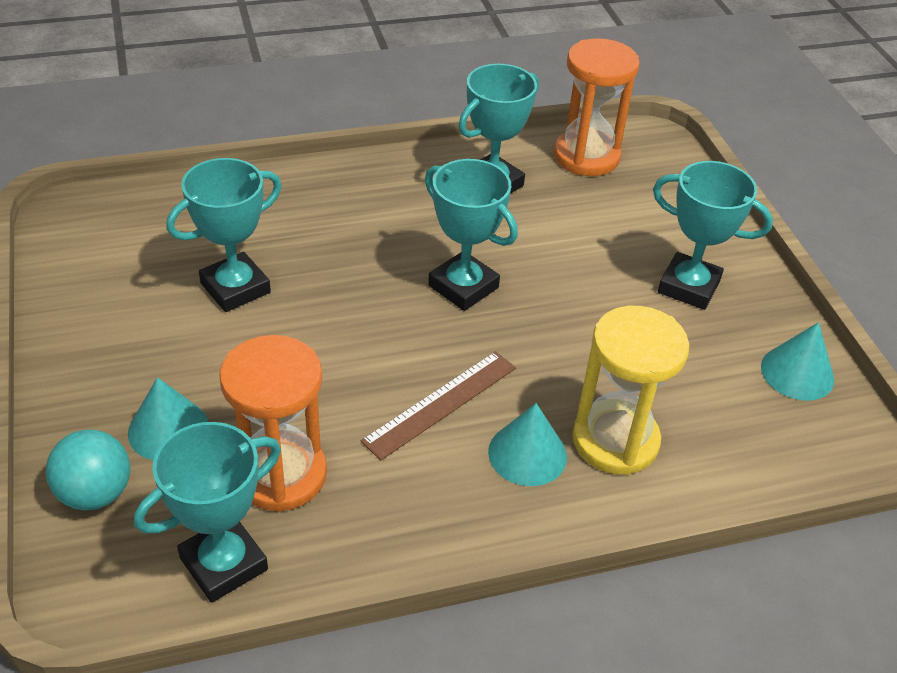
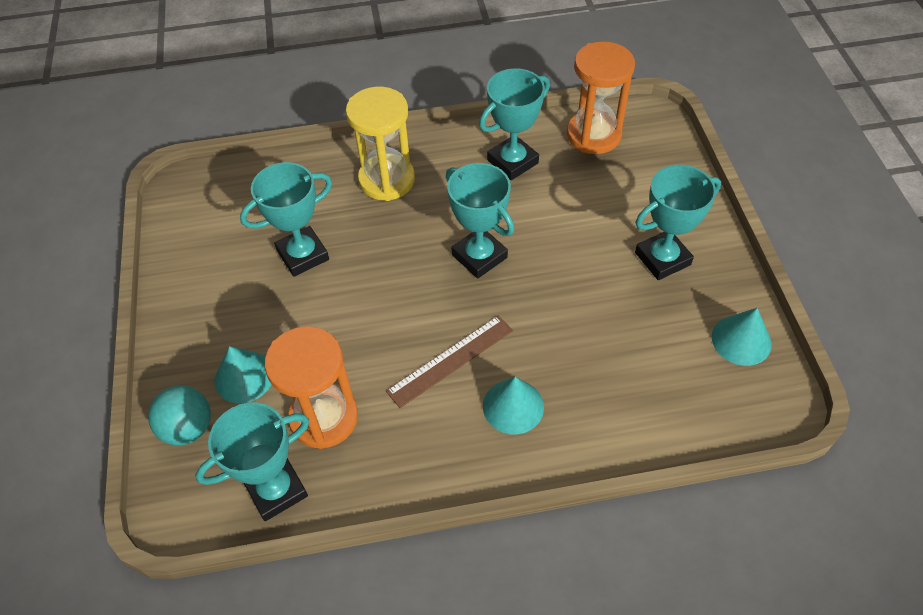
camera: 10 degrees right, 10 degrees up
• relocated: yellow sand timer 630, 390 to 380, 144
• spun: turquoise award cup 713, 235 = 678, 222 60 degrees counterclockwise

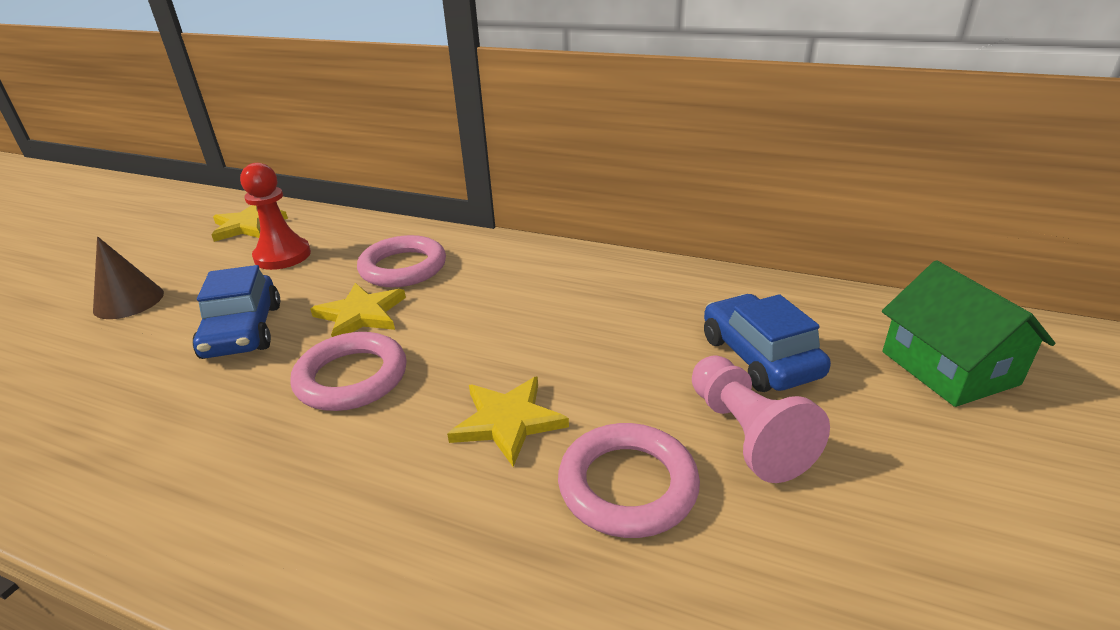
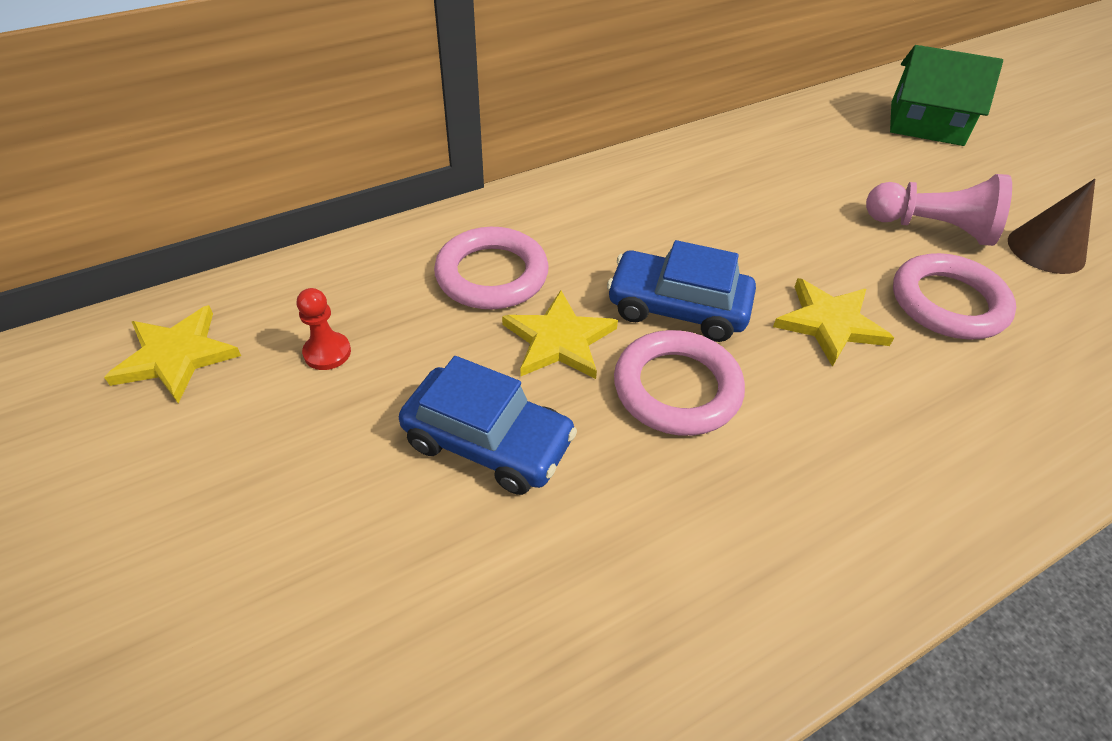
camera: 55 degrees left, 15 degrees up
• relocated: brown solid cone 128, 278 to 1051, 226
• relocated: blue automobile 767, 343 to 681, 291
• size: red chess pawn 275, 216 = 324, 329 x0.57

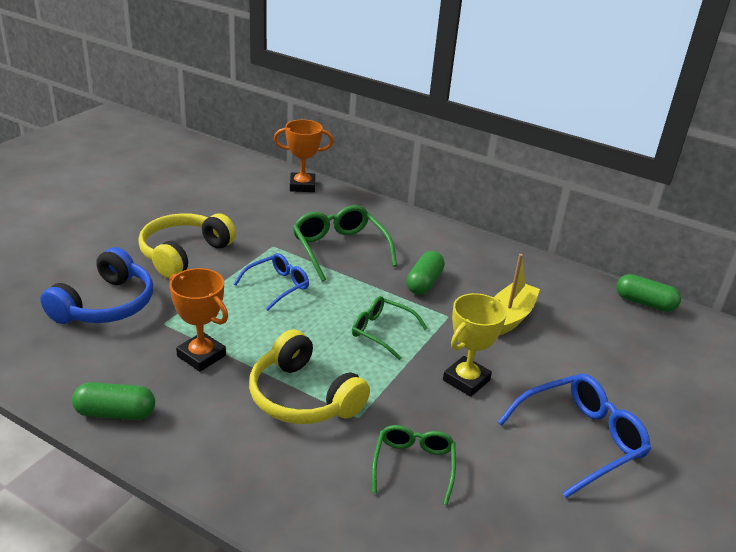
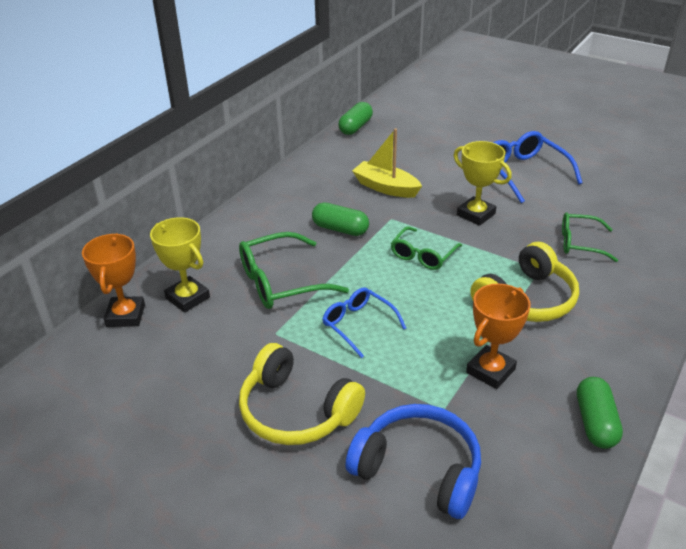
camera: 85 degrees left, 5 degrees up
• appeared: yellow award cup 180, 265

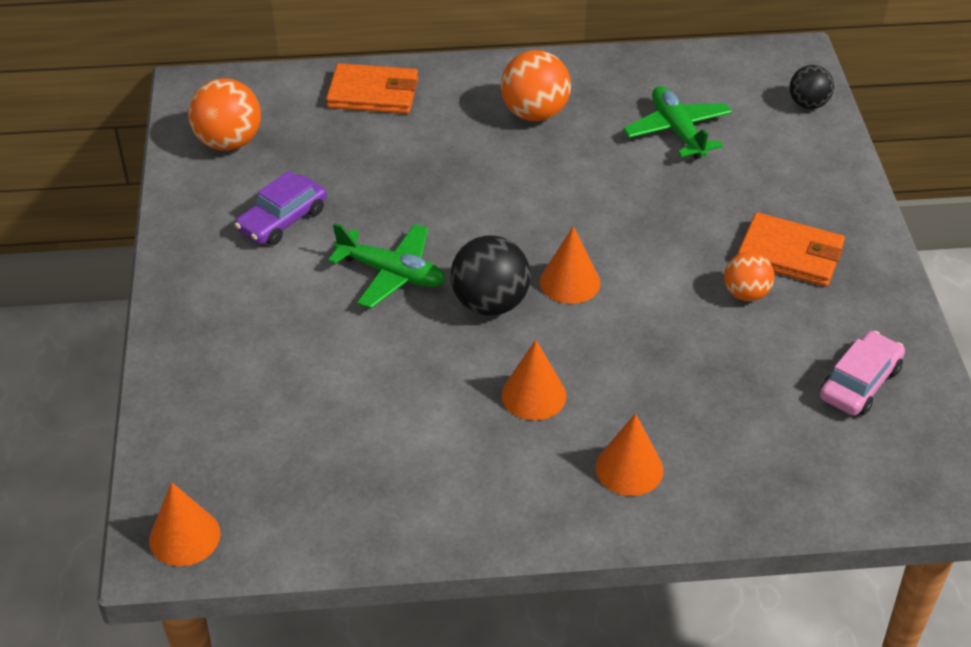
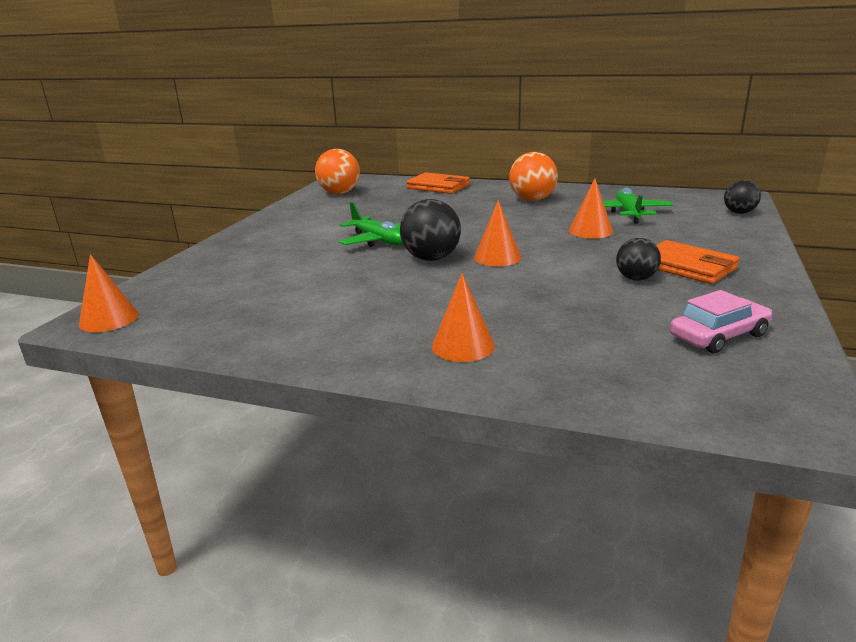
camera: 25 degrees right, 20 degrees down
• missing: purple automobile 281, 208
• relocated: orange solid cone 533, 380 to 591, 208
• colour: orange play ball 749, 276 to jet-black play ball 638, 259

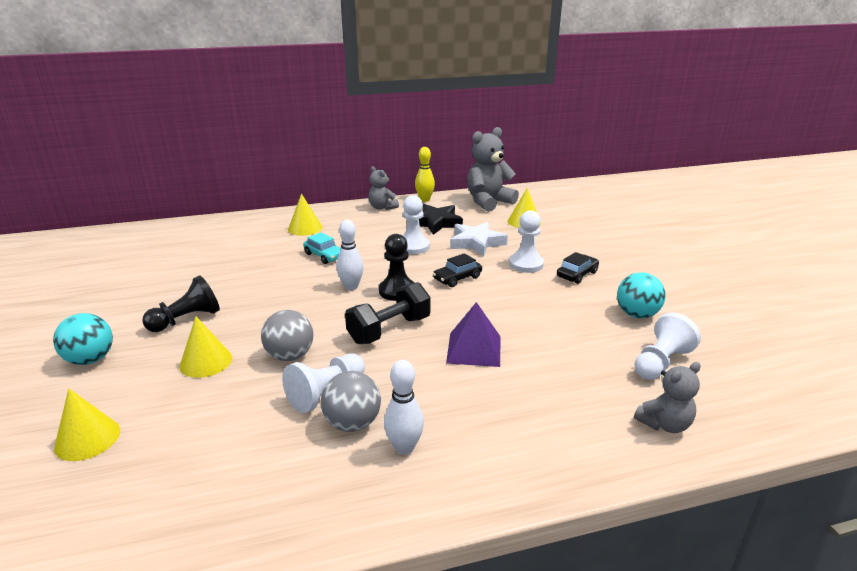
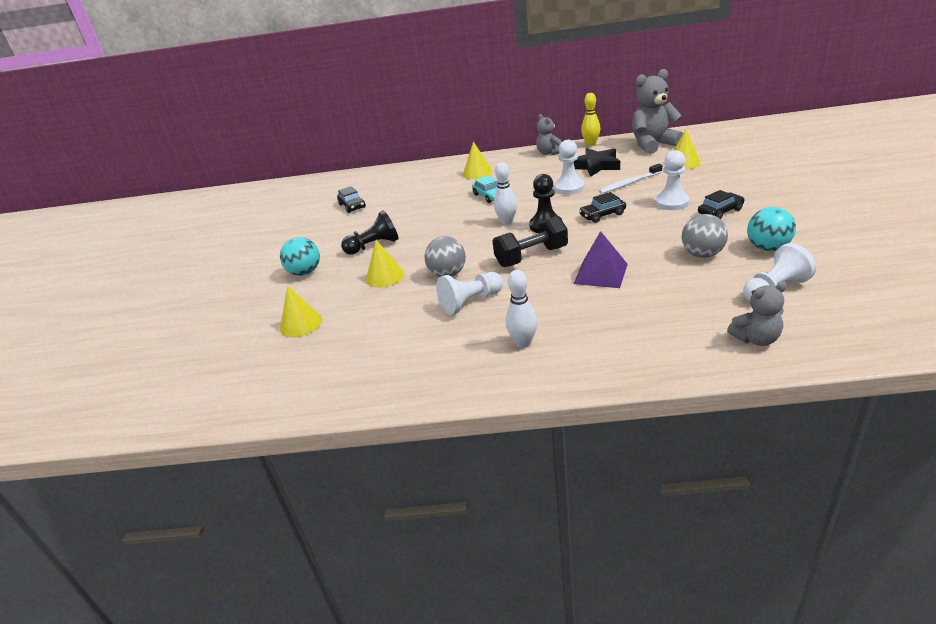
camera: 20 degrees right, 5 degrees up
• appeared: jet-black automobile 351, 199
• relocated: grey play ball 351, 401 to 705, 236
• exchanged: white star shape 479, 239 to white dental brush 630, 179

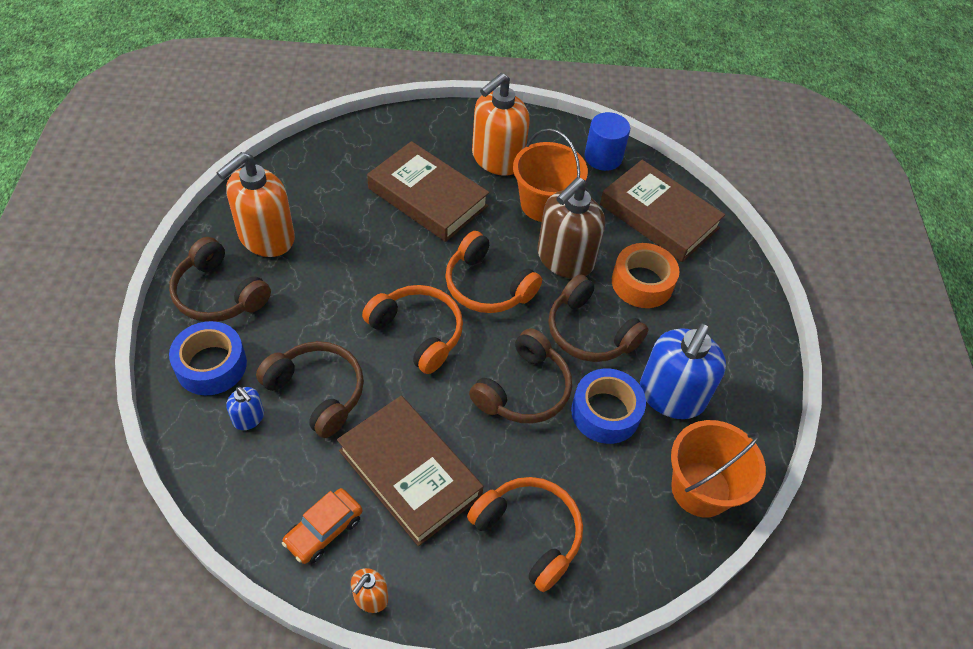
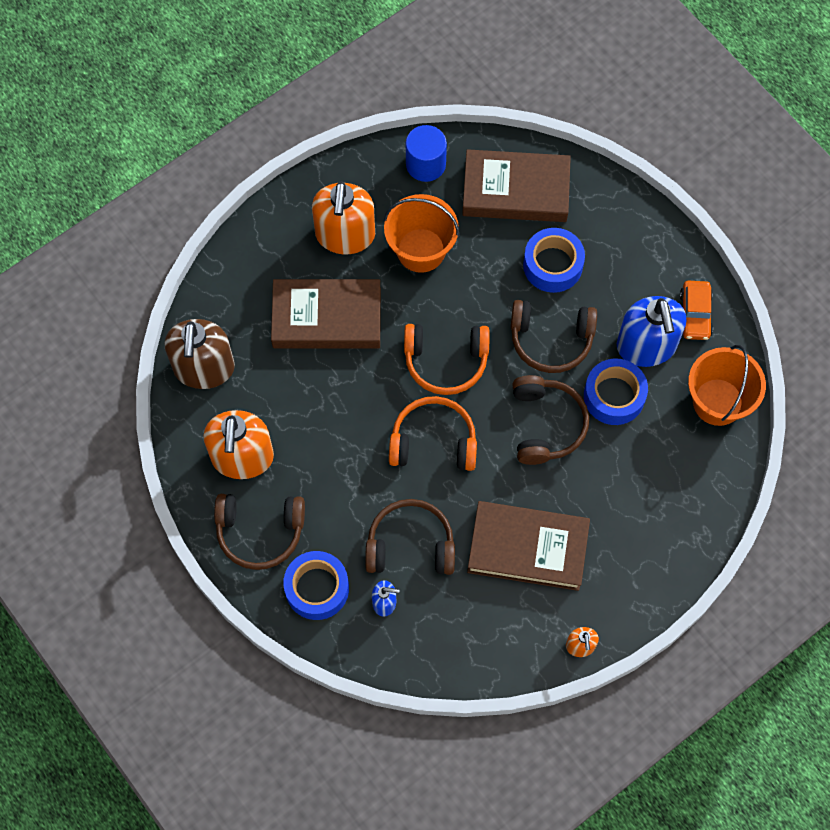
camera: 35 degrees left, 15 degrees up
• missing: orange headphones 525, 534
• relocated: orange automobile 322, 526 to 696, 310
• relocated: brown soap dispenser 571, 228 to 200, 354
• colour: orange roll of tape 645, 275 to blue roll of tape 554, 260

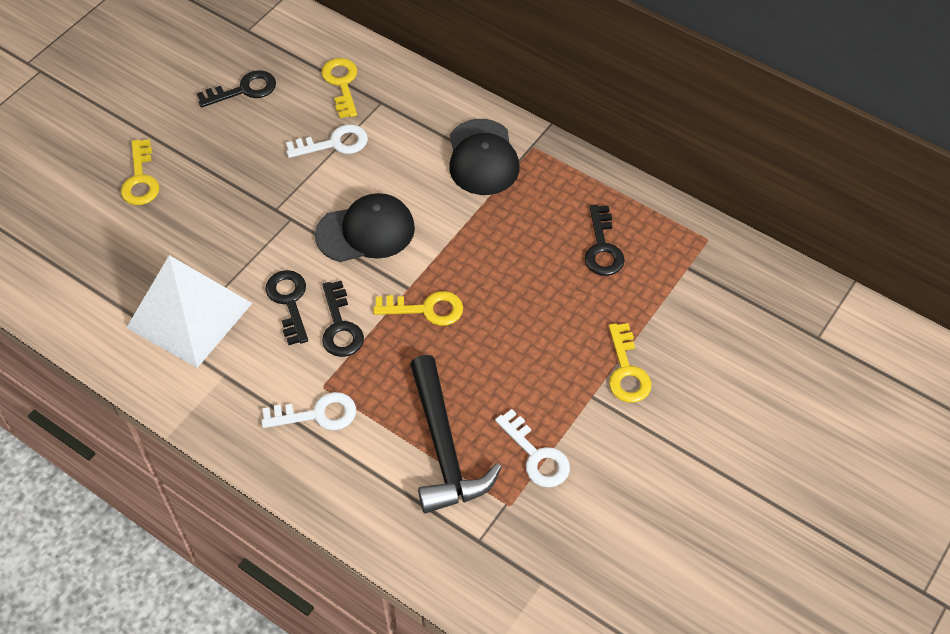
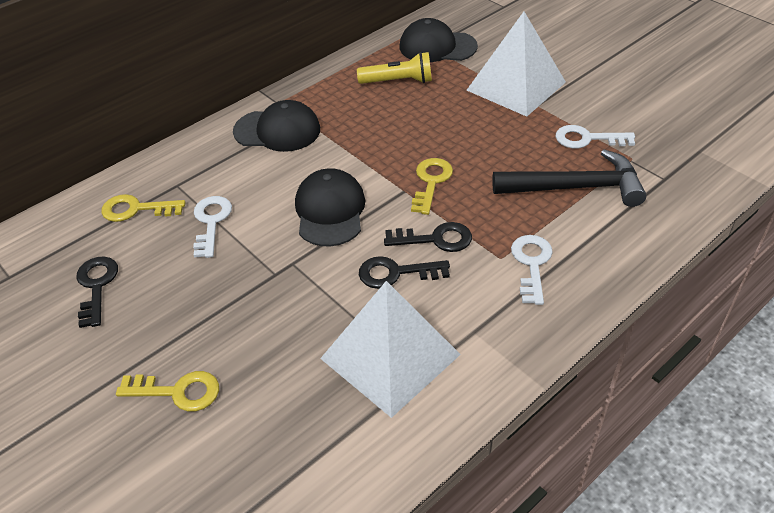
camera: 75 degrees left, 10 degrees down
• appeared: jet-black cap 439, 40
• exchanged: jet-black latchkey 605, 240 to yellow flashlight 394, 68
• exchanged: yellow latchkey 630, 363 to white pyramid 516, 64
• spun: white latchkey 532, 448 = 595, 136 150 degrees counterclockwise

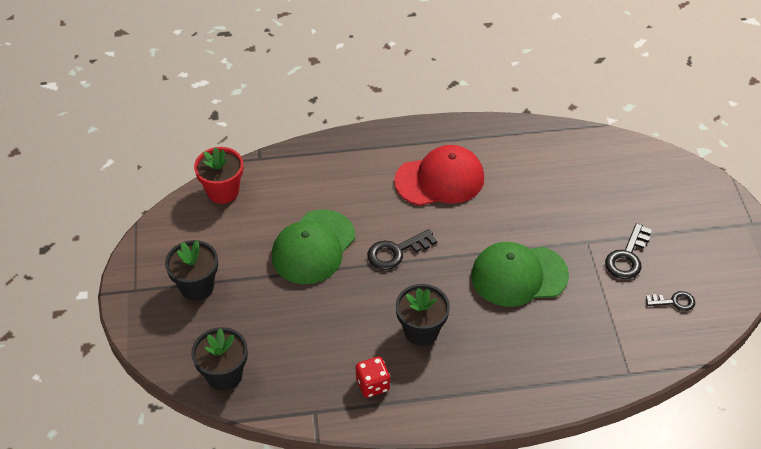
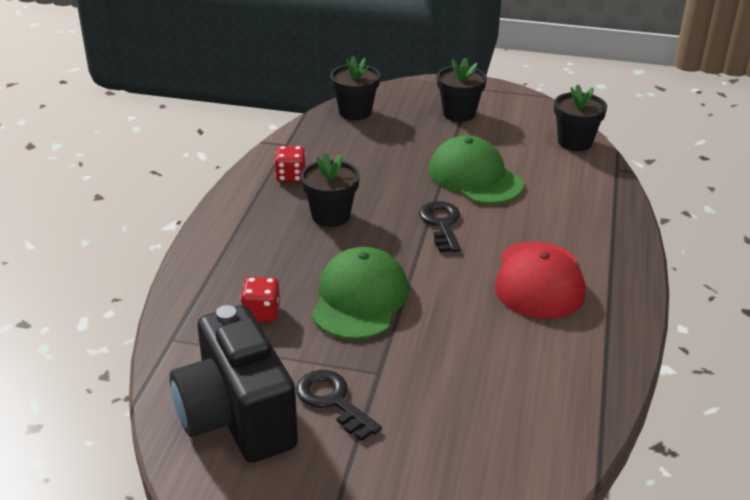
camera: 110 degrees right, 15 degrees down
• appeared: red dice 260, 299
• exchanged: jet-black latchkey 670, 301 to jet-black compact camera 234, 384
• colour: red flower pot 218, 175 to jet-black flower pot 580, 118

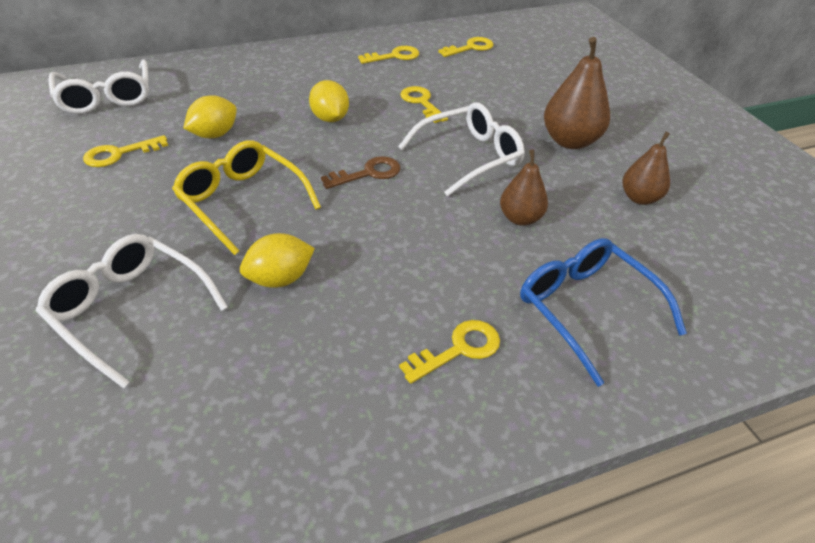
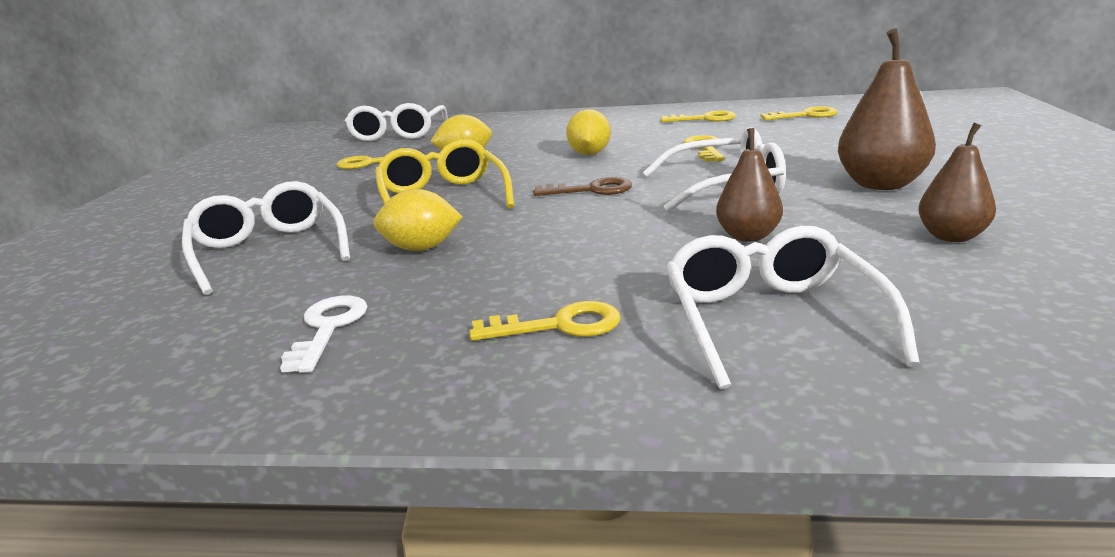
camera: 30 degrees right, 20 degrees down
• appeared: white latchkey 324, 334
• colour: blue eyeglasses 603, 312 to white eyeglasses 793, 308

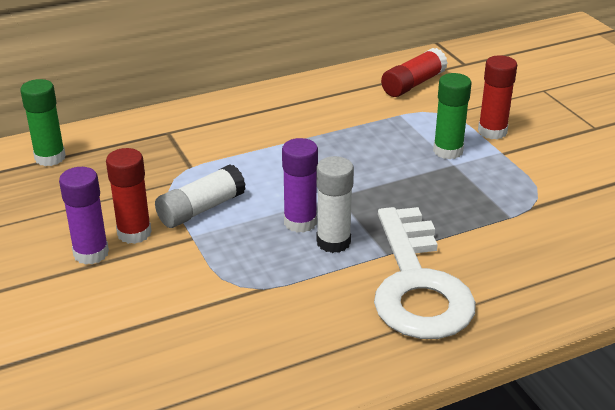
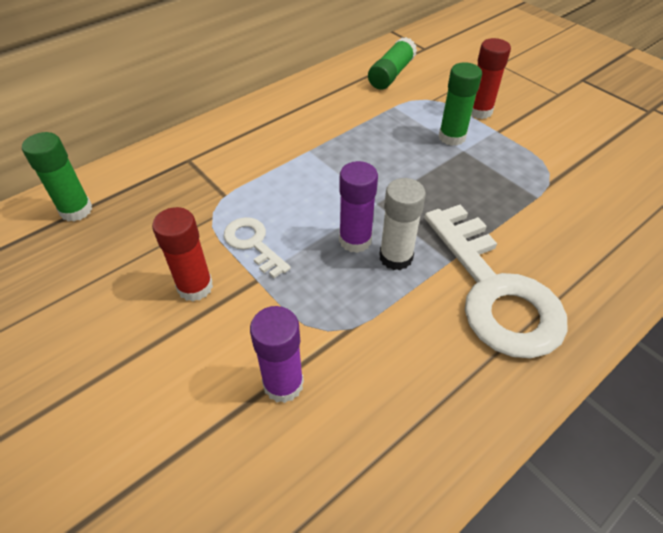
camera: 15 degrees left, 15 degrees up
• relocated: purple glue 84, 216 to 277, 354
• exchanged: white glue 200, 196 to white latchkey 257, 247
• colour: red glue 414, 72 to emerald glue 392, 63

